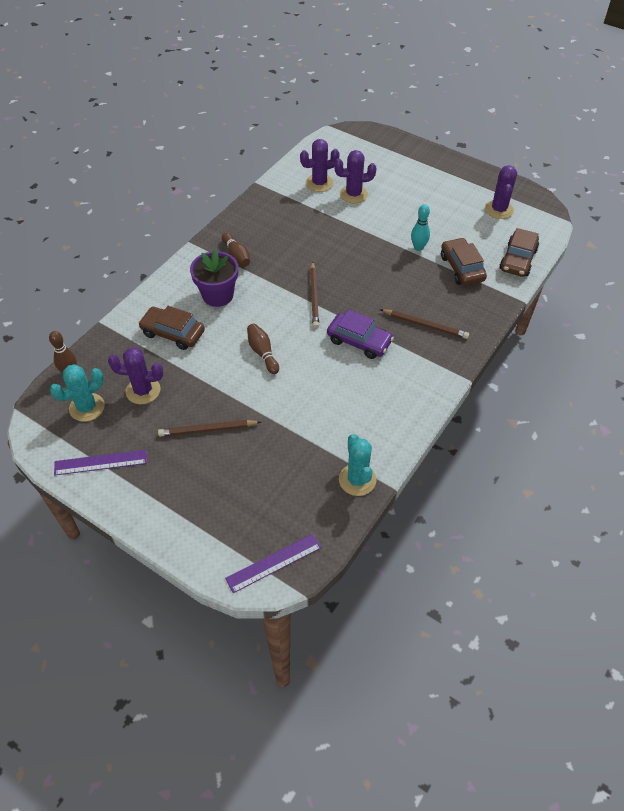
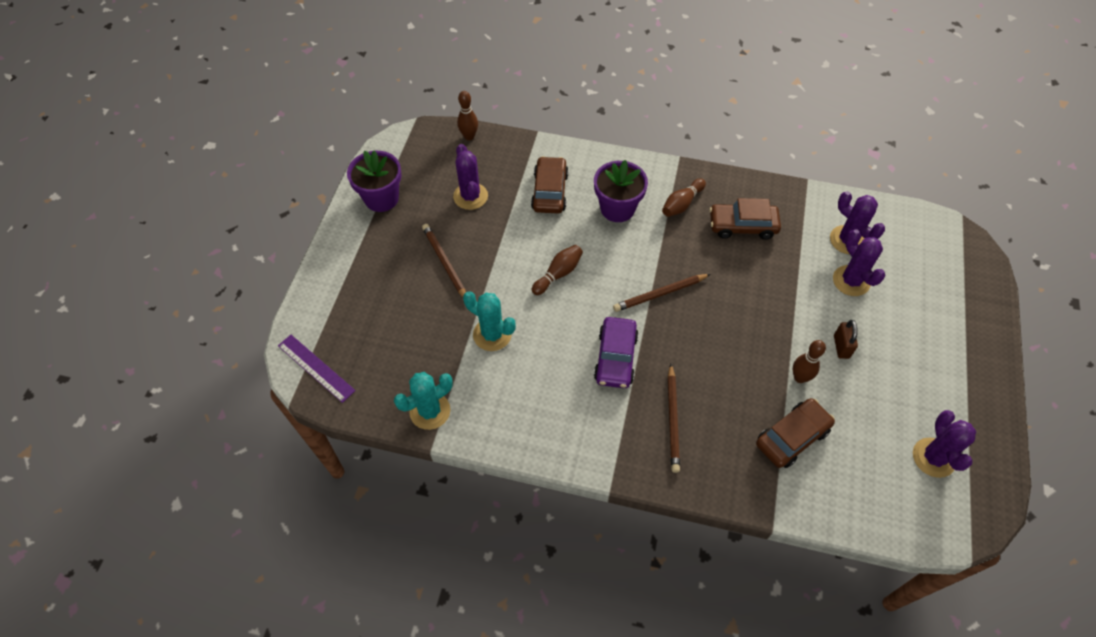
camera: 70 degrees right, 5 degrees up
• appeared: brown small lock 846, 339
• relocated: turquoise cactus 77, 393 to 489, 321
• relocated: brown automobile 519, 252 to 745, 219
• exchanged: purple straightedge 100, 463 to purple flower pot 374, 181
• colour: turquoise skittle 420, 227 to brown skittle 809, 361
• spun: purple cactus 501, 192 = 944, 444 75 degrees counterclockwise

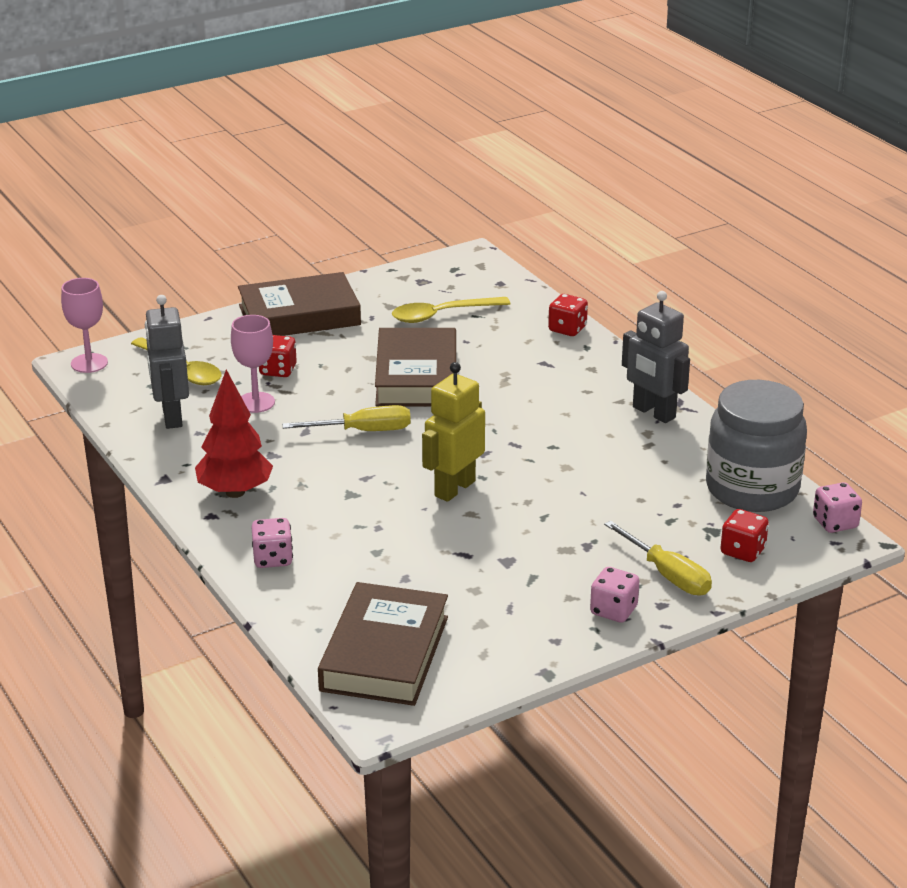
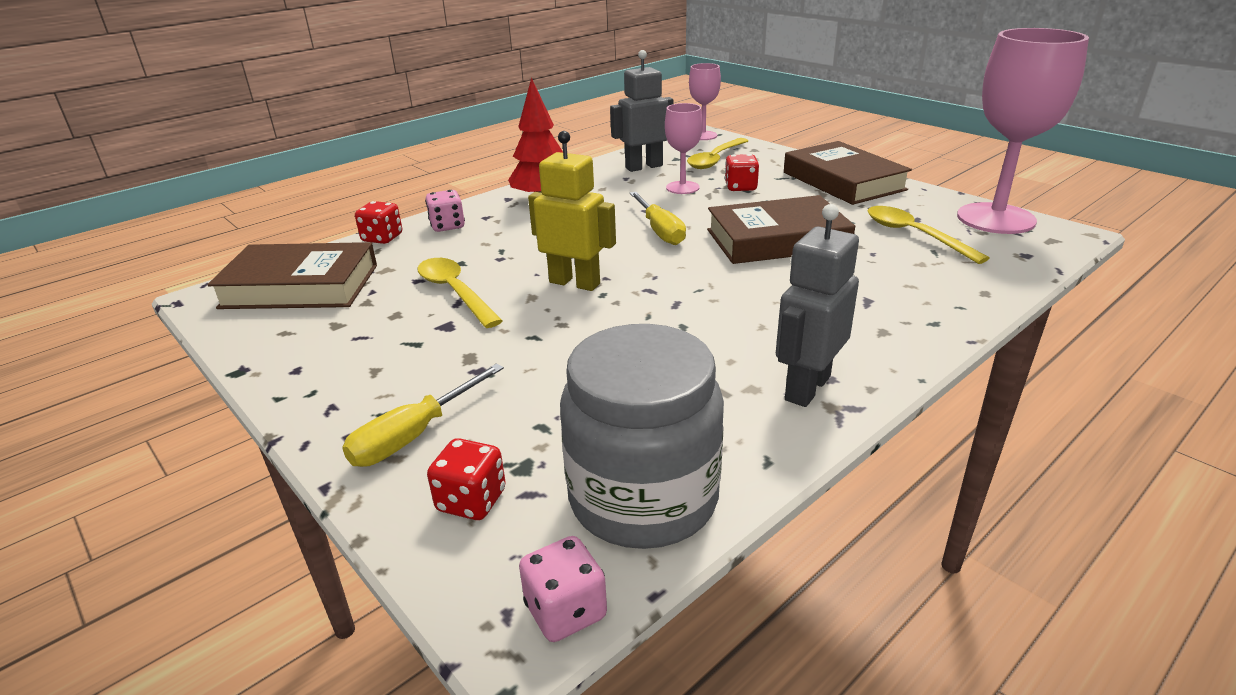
camera: 80 degrees right, 0 degrees up
• missing: rosy dice 614, 595
• appeared: yellow tablespoon 460, 293
• appeared: rosy goblet 1023, 131
• relocated: red dice 568, 315 to 378, 222

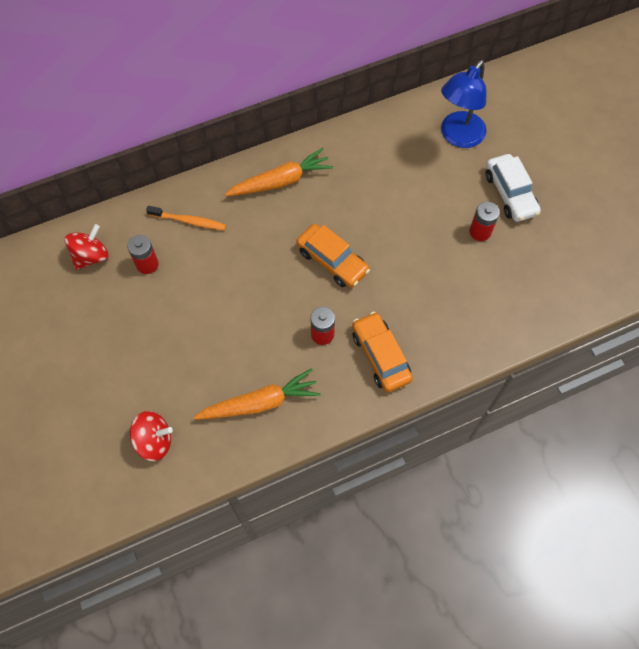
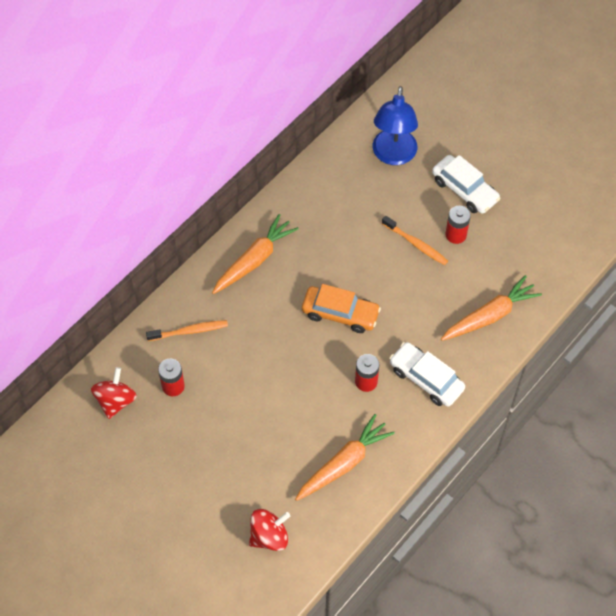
camera: 25 degrees left, 5 degrees down
• appeared: orange dental brush 415, 240
• appeared: orange carrot 491, 308
• colour: orange automobile 382, 352 to white automobile 427, 374

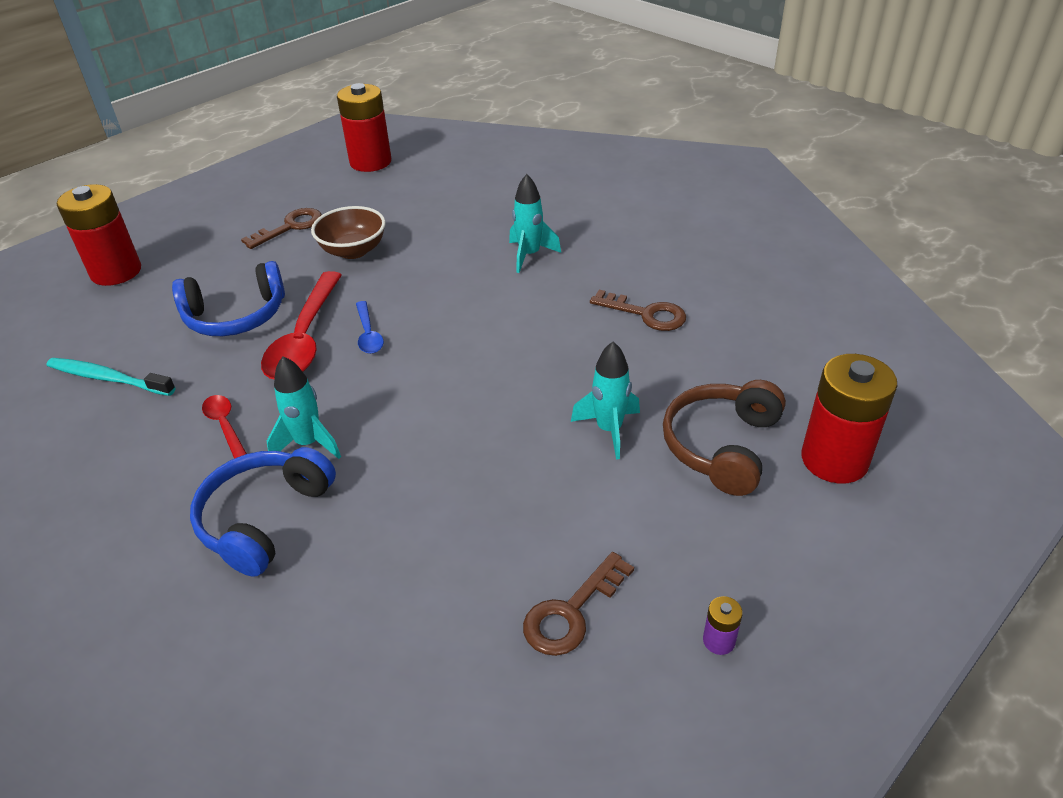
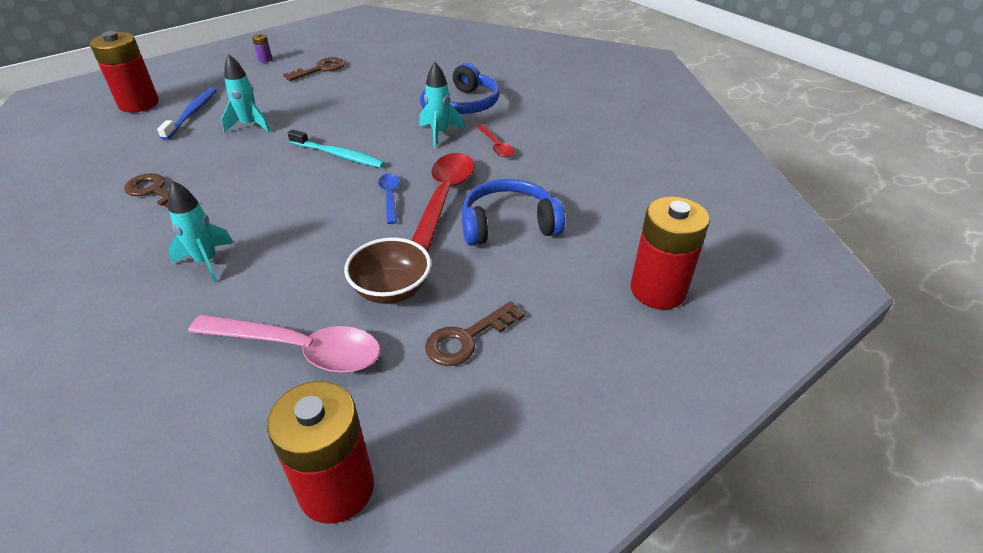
camera: 175 degrees left, 0 degrees up
• appeared: rosy tablespoon 284, 344
• relocated: turquoise dental brush 110, 377 to 336, 148
• exchanged: brown headphones 724, 438 to blue dental brush 187, 113

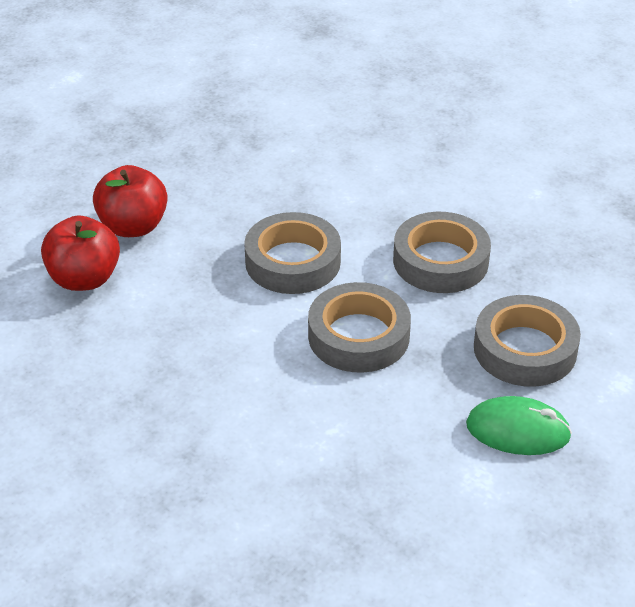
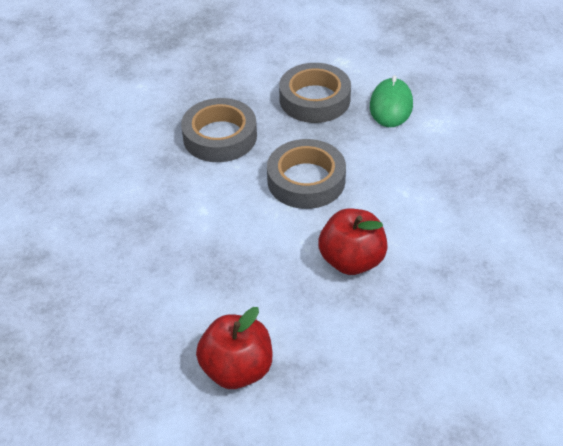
camera: 90 degrees left, 5 degrees up
• missing: grey roll of tape 292, 253
• relocated: red toy apple 130, 201 to 353, 241

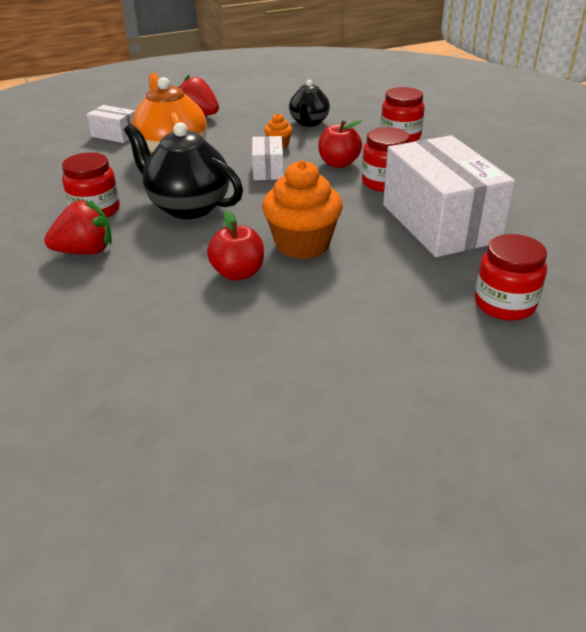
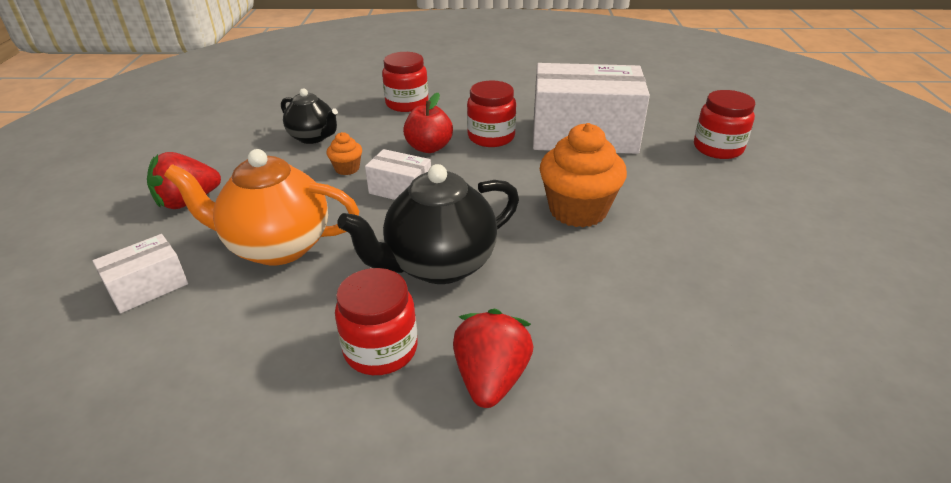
camera: 65 degrees left, 0 degrees up
• missing: red toy apple 235, 245

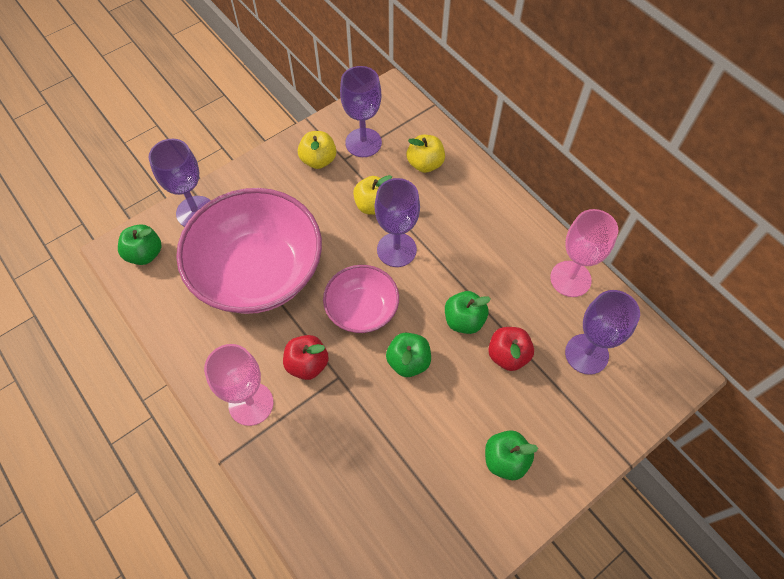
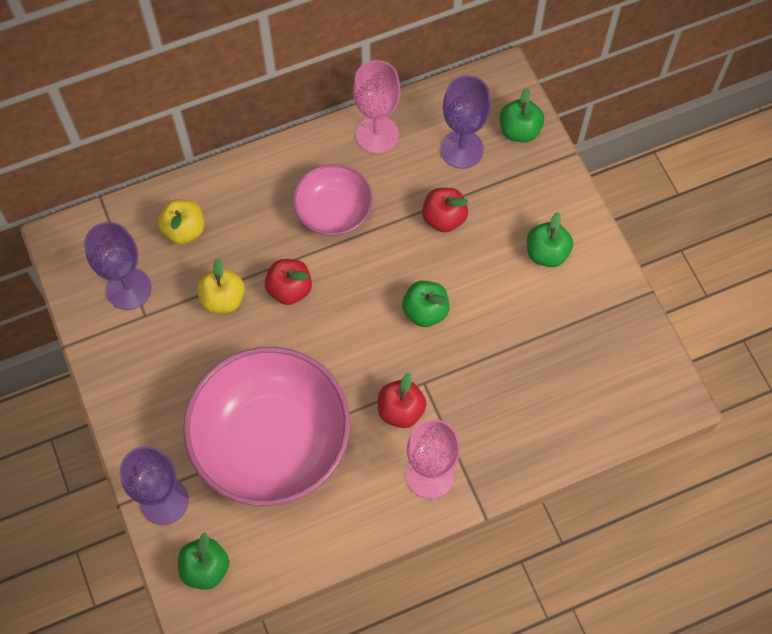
camera: 75 degrees left, 5 degrees up
• missing: yellow toy apple 317, 150
• relocated: rosy deep dish 361, 299 to 333, 200
• relocated: emerald toy apple 468, 312 to 522, 115
• exchanged: purple goblet 397, 222 to red toy apple 288, 282

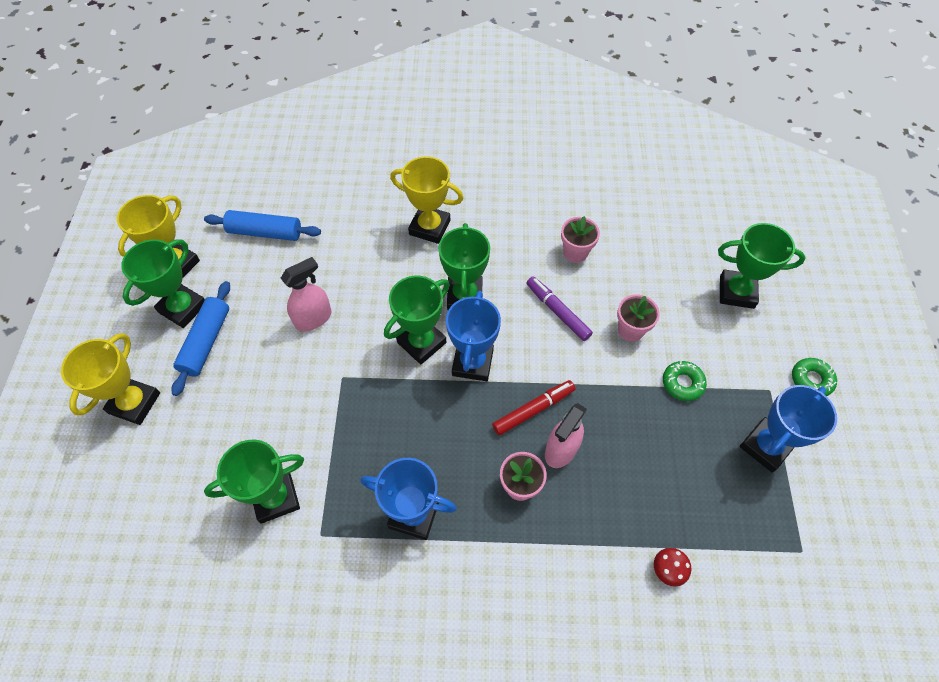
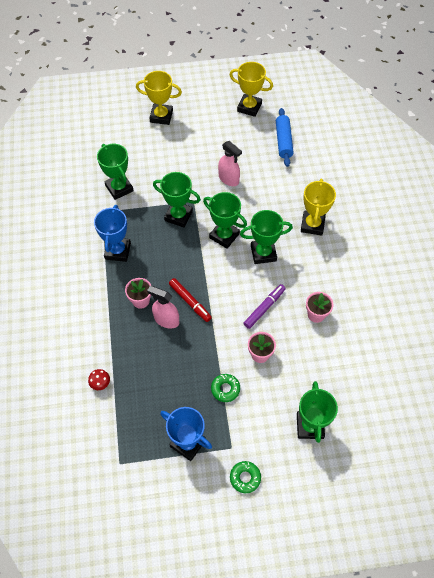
camera: 80 degrees right, 0 degrees up
• missing: blue dough roller 200, 338
• missing: blue award cup 473, 336
• relocated: emerald award cup 163, 283 to 177, 200

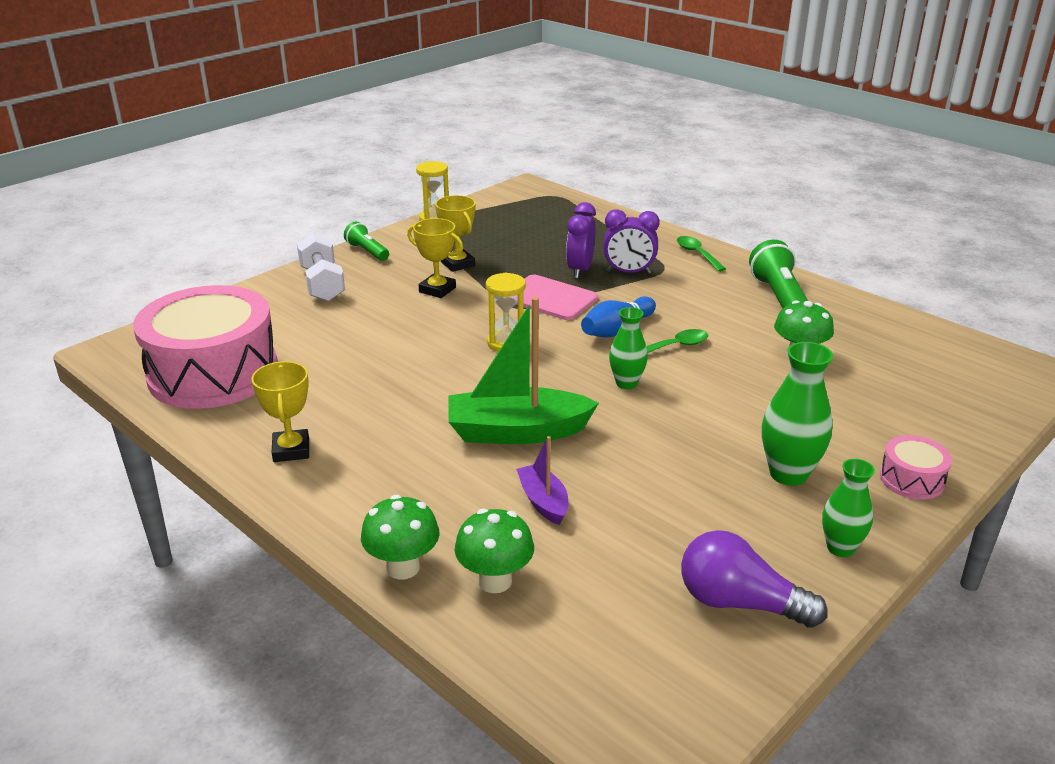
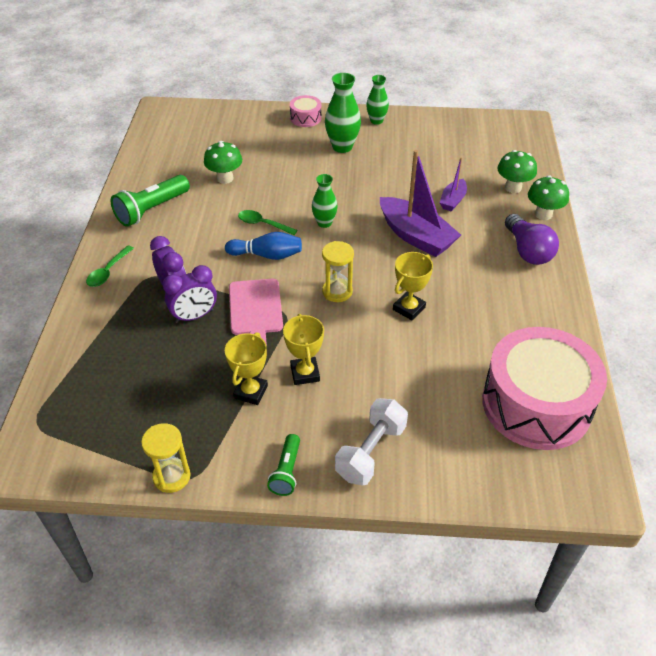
camera: 130 degrees left, 15 degrees up
• relocated: yellow award cup 280, 411 to 413, 286
• relocated: purple light bulb 754, 579 to 532, 239
• colour: emerald toy boat 523, 370 to purple toy boat 420, 203

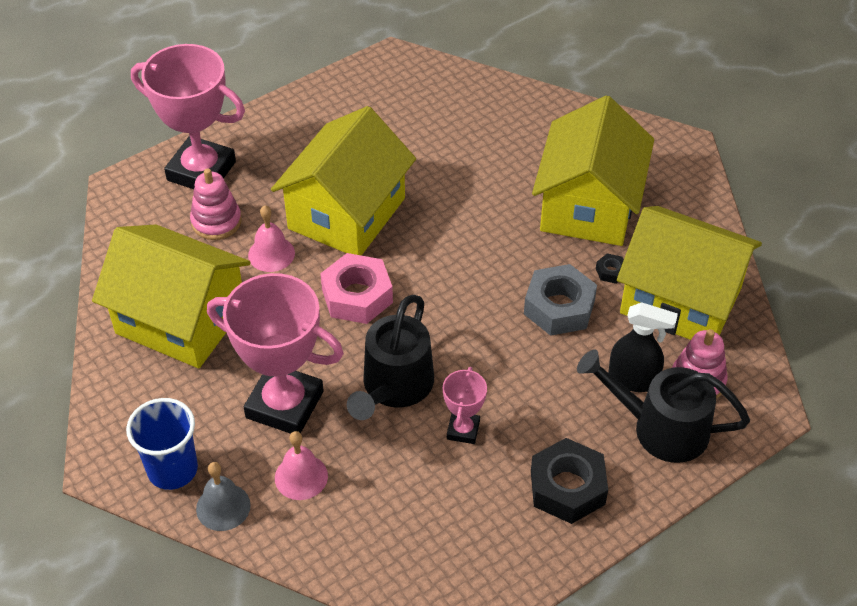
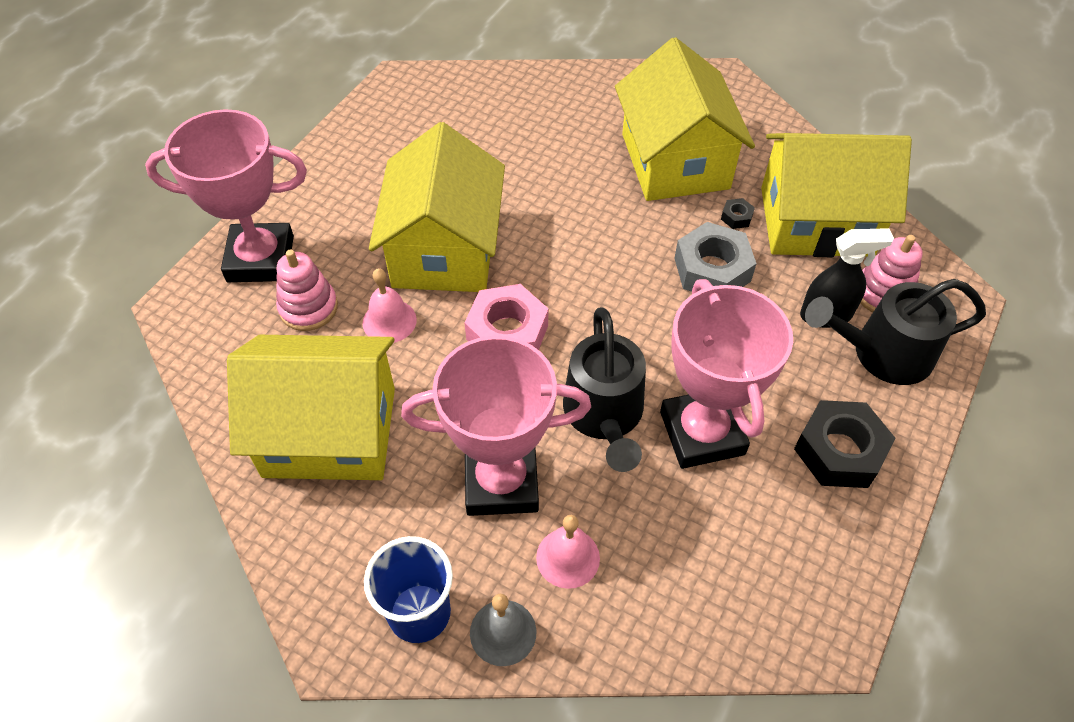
camera: 25 degrees left, 5 degrees up
• size: rosy award cup 465, 405 = 726, 374 x2.09

